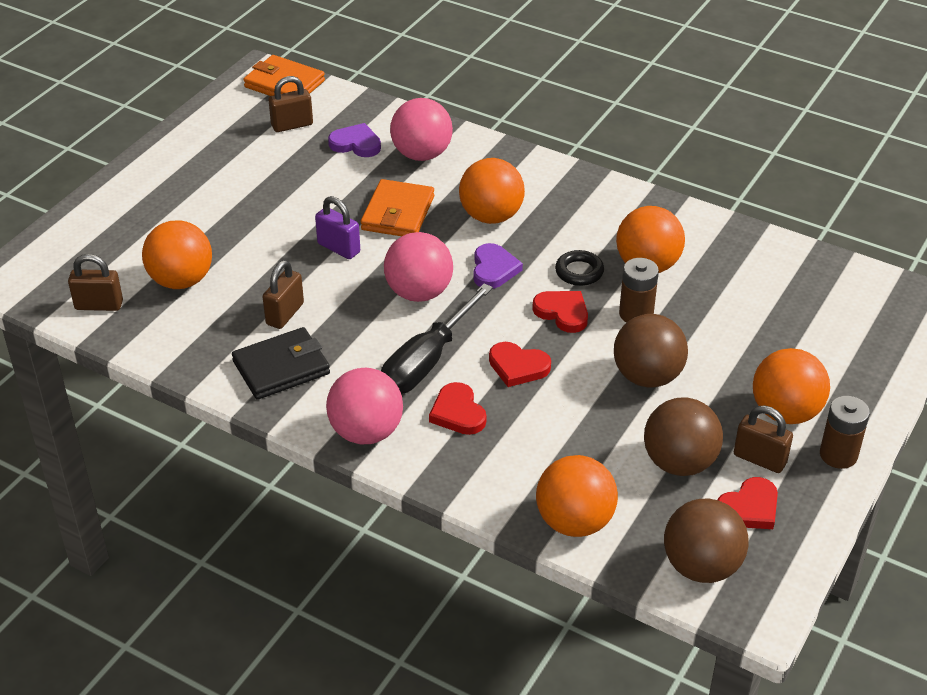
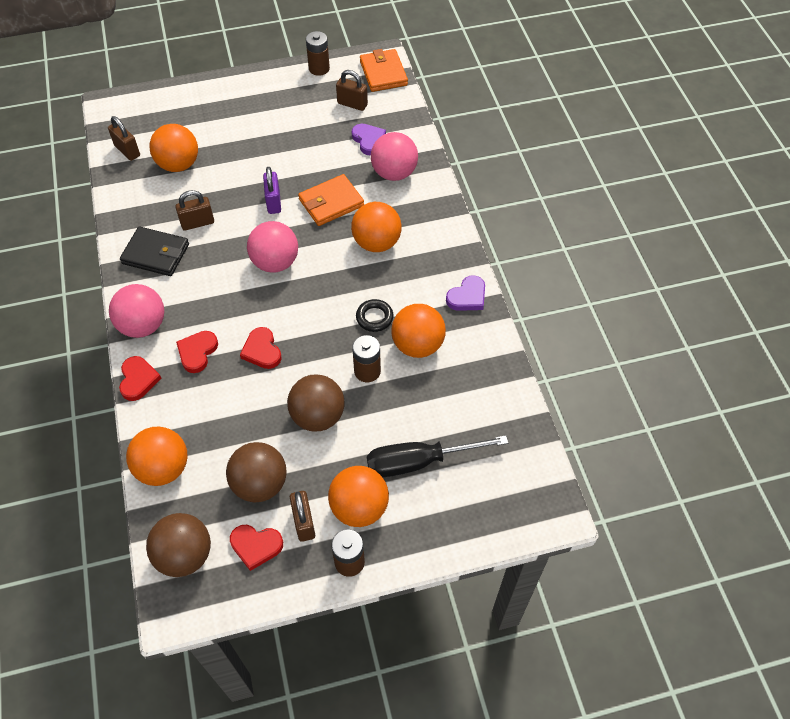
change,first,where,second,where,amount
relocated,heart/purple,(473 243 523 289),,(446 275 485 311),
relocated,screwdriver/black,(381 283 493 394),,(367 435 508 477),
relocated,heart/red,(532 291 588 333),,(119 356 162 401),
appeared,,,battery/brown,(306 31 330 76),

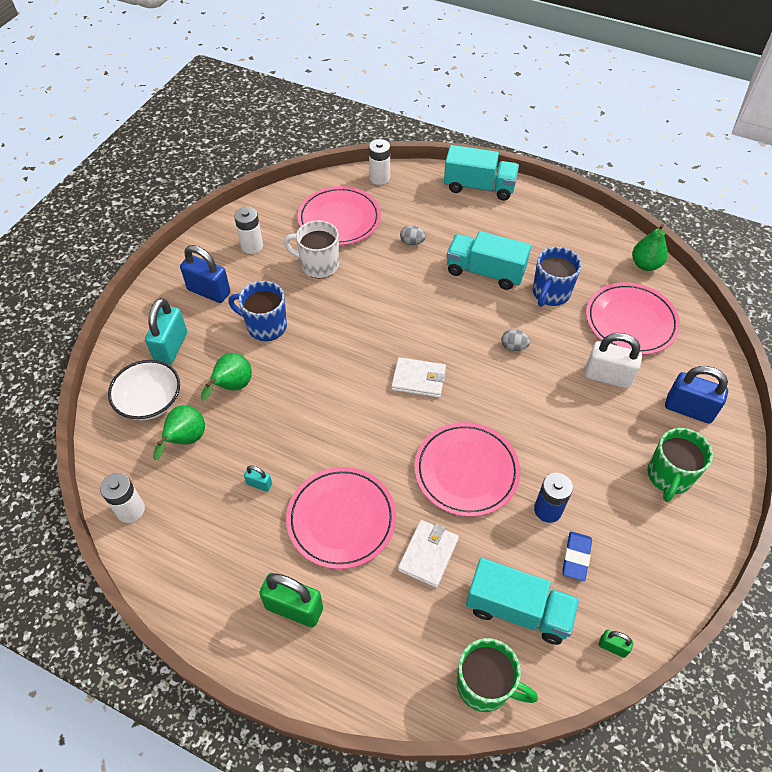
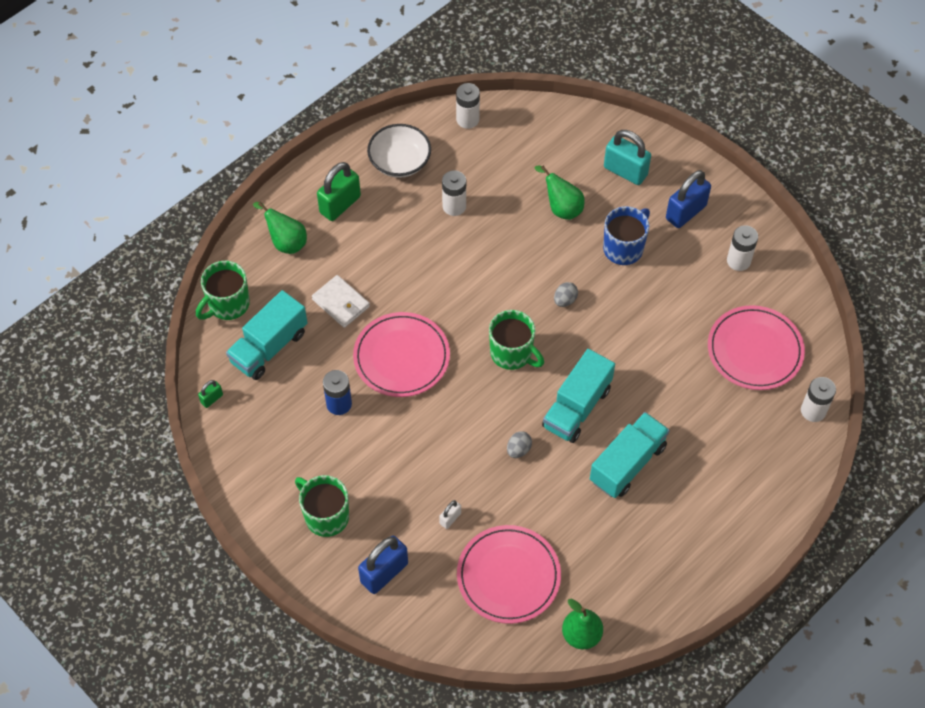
change,first,where,second,where,amount
relocated,truck/turquoise,(444 145 519 200),,(542 349 615 443),
missing,mug/white,(284 220 339 278),,,
relocated,egg/grey,(400 225 426 245),,(554 282 578 307),
missing,mug/blue,(533 247 582 307),,,
size,padlock/white,(585 333 642 388),,(439 500 461 529),x0.49
exchanged,wallet/white,(391 357 446 398),mug/green,(489 310 544 370),
relocated,bowl/white,(108 360 180 420),,(367 124 431 178),
relocated,pear/green,(153 405 205 460),,(253 202 307 254),
exchanged,padlock/turquoise,(244 465 272 492),battery/white,(442 170 466 216),
missing,plate/pink,(286 467 396 569),,,
missing,eraser/blue,(562 532 592 581),,,

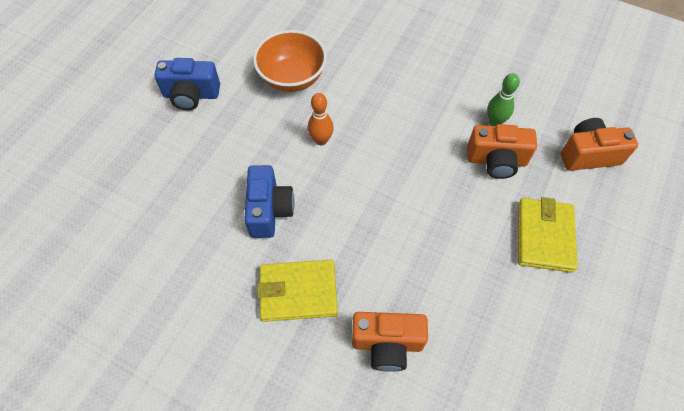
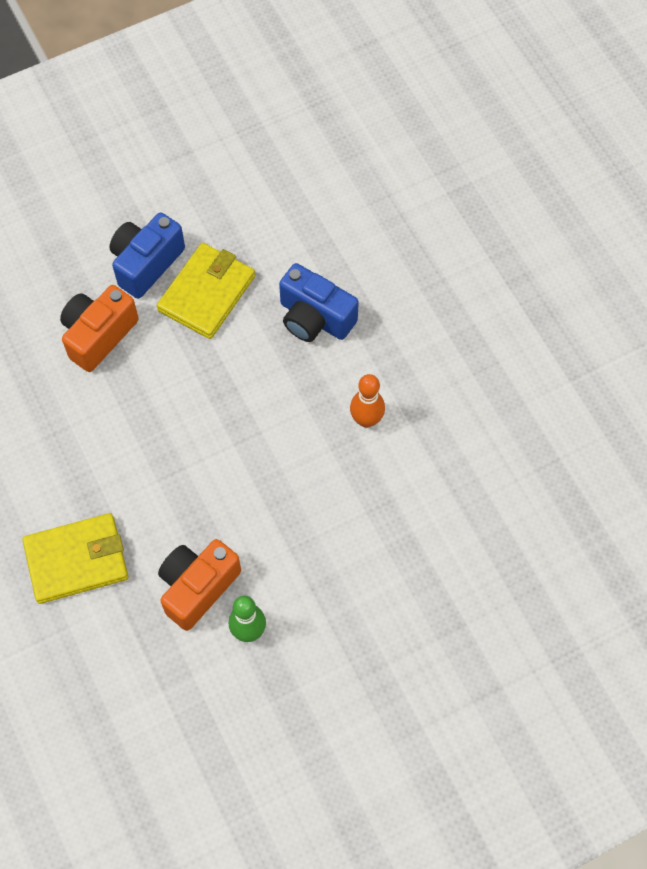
change,first,where,second,where,amount
missing,bowl/orange,(253 30 327 92),,,
relocated,camera/blue,(154 58 220 110),,(110 212 185 299),
missing,camera/orange,(561 118 638 171),,,
spun,wallet/yellow,(518 197 578 273),,(22 513 128 604),60 degrees counterclockwise

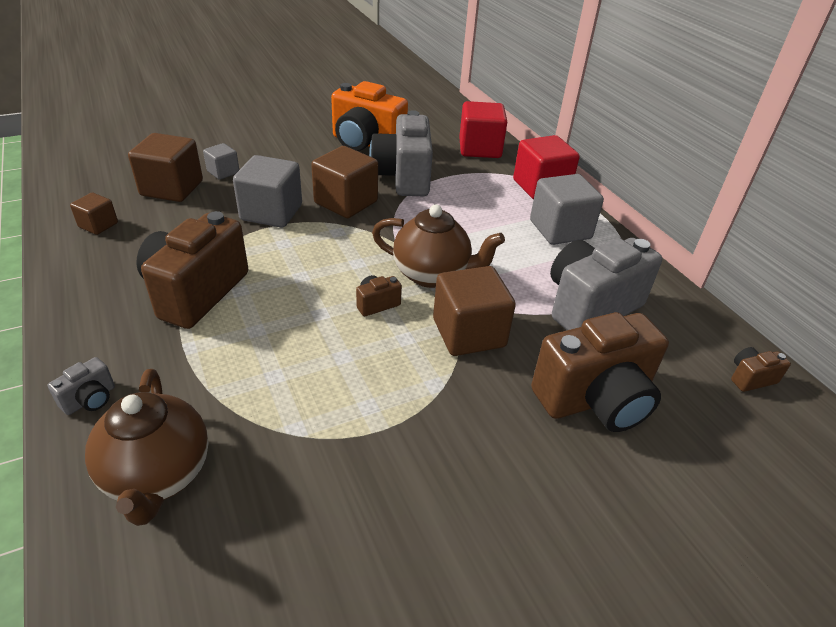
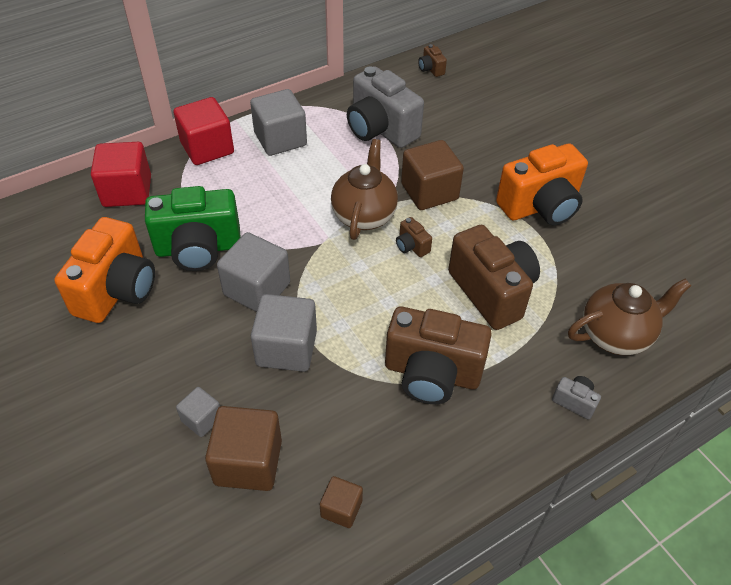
change,first,where,second,where,amount
colour,camera/grey,(369 110 433 196),camera/green,(145 186 241 271),
colour,cube/brown,(311 146 378 218),cube/grey,(217 232 290 312),
relocated,camera/brown,(531 312 669 432),,(448 225 540 330),
appeared,,,camera/orange,(496 144 588 225),

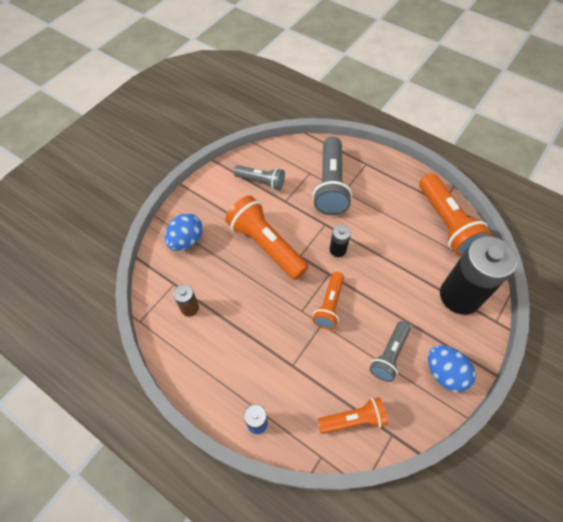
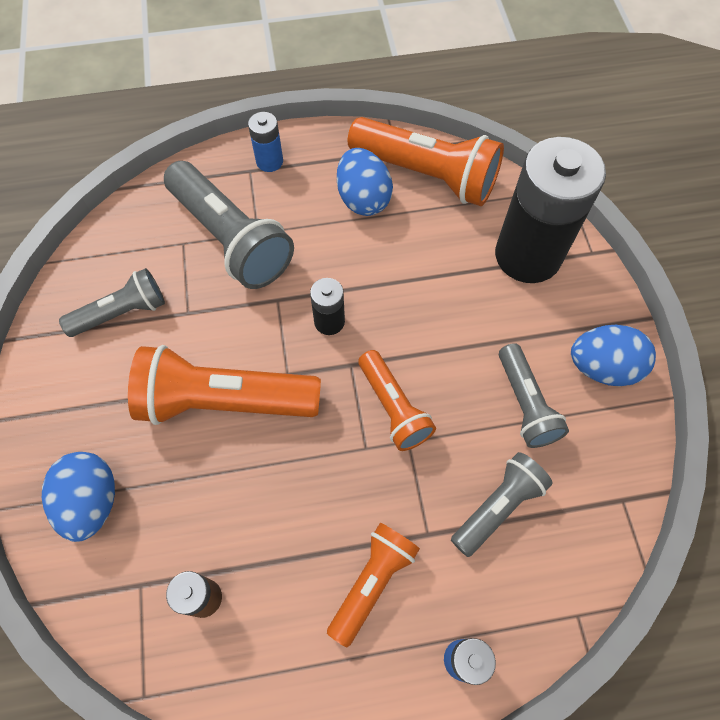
change,first,where,second,where,amount
relocated,flashlight/orange,(317 397 388 434),,(327 523 420 647),
appeared,,,battery/blue,(248 112 283 172),
appeared,,,egg/blue,(337 148 393 216),
appeared,,,flashlight/grey,(451 452 553 557),

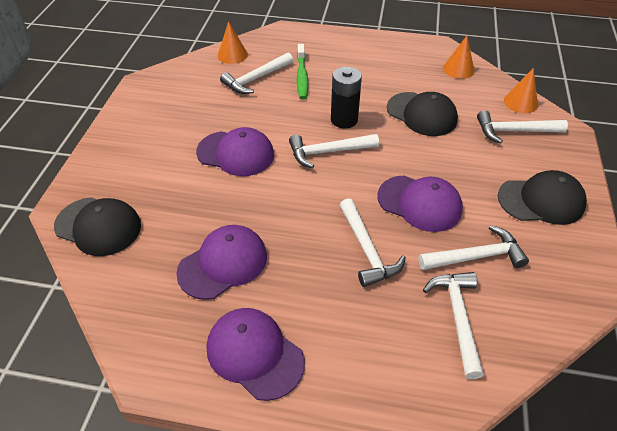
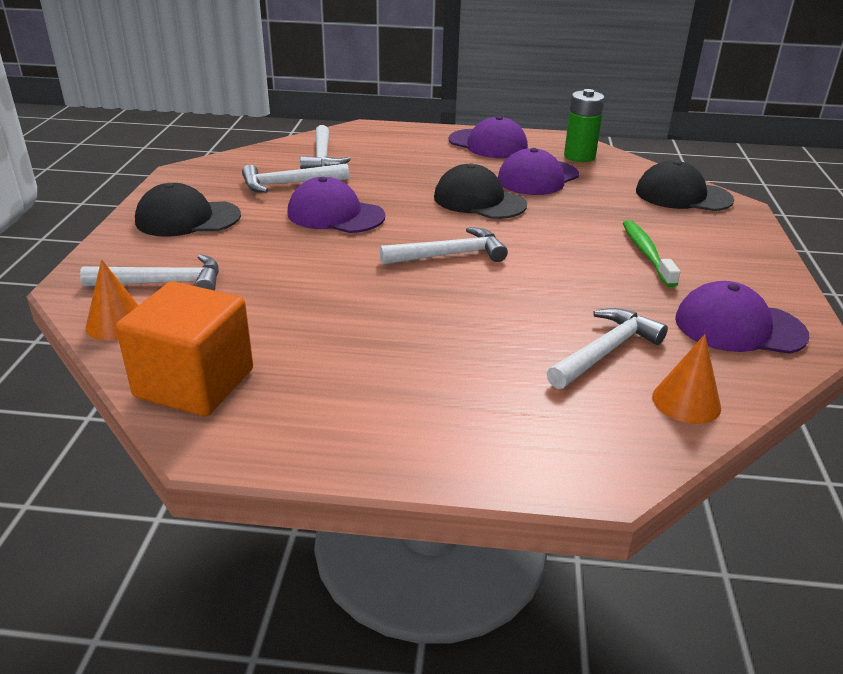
change,first,where,second,where,amount
exchanged,cone/orange,(443 36 474 79),cube/orange,(116 281 253 416),
relocated,toothbrush/green,(297 44 308 99),,(623 220 681 287),
missing,battery/black,(331 67 362 129),,,
relocated,cap/black,(387 92 458 136),,(434 163 527 219),
relocated,cap/purple,(196 127 274 176),,(675 281 809 354),
missing,hammer/white,(339 198 406 287),,,
appeared,,,battery/green,(564 89 605 162),

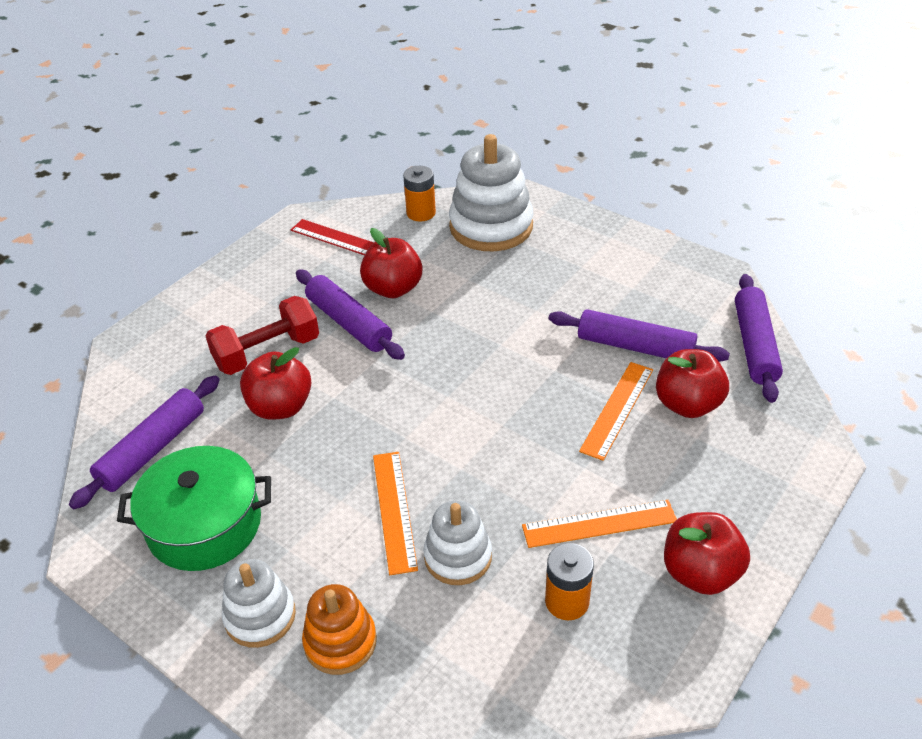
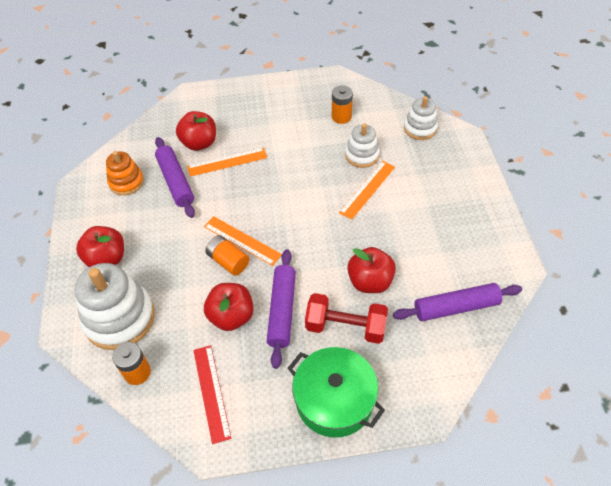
change,first,where,second,where,amount
missing,rolling pin/purple,(735 274 783 403),,,
relocated,pot/green,(117 446 271 571),,(288 347 385 438),
relocated,ruler/orange,(522 500 677 548),,(204 216 282 266),
relocated,apple/red,(664 512 750 595),,(76 226 124 267),
relocated,stacking toy/white,(222 559 296 648),,(404 96 438 140),
relocated,stacking toy/orange,(302 584 377 675),,(106 151 144 195),
appeared,,,battery/orange,(205 235 249 276),

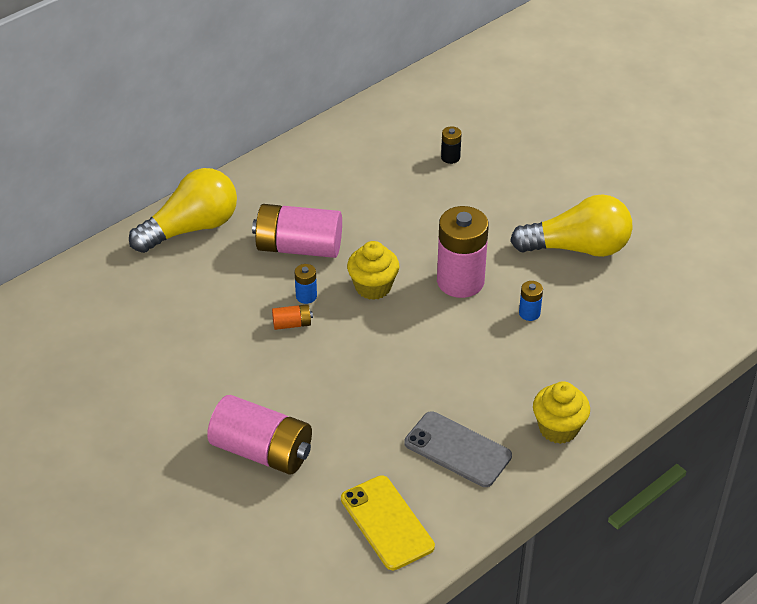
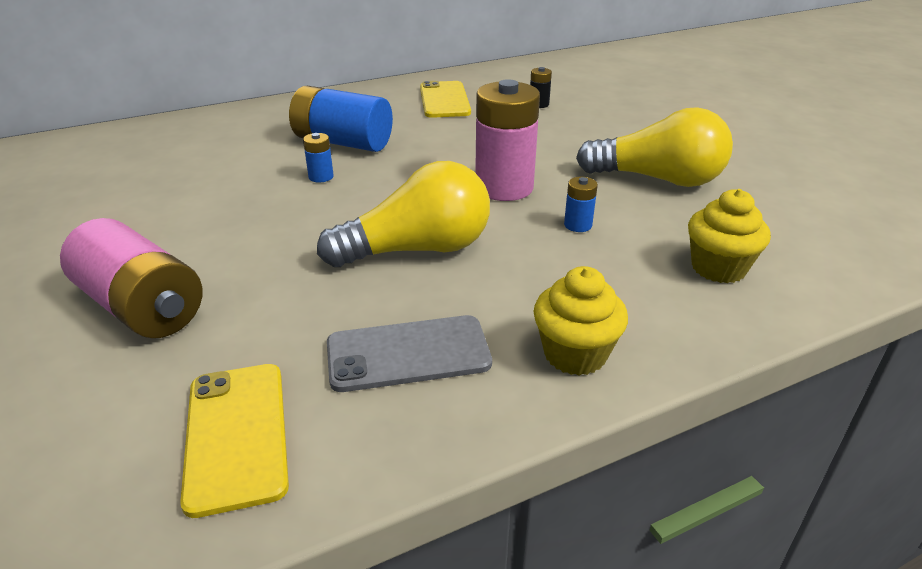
change,first,where,second,where,amount
relocated,light bulb/yellow,(129 168 237 253),,(317 161 490 267),
colour,battery/pink,(252 204 342 258),battery/blue,(289 86 393 152),
relocated,cupcake/yellow,(347 241 399 300),,(688 189 771 283),
missing,battery/orange,(272 304 313 330),,,
spun,phone/grey,(404 411 512 487),,(327 315 492 392),60 degrees counterclockwise
appeared,,,phone/yellow,(420 81 471 118),

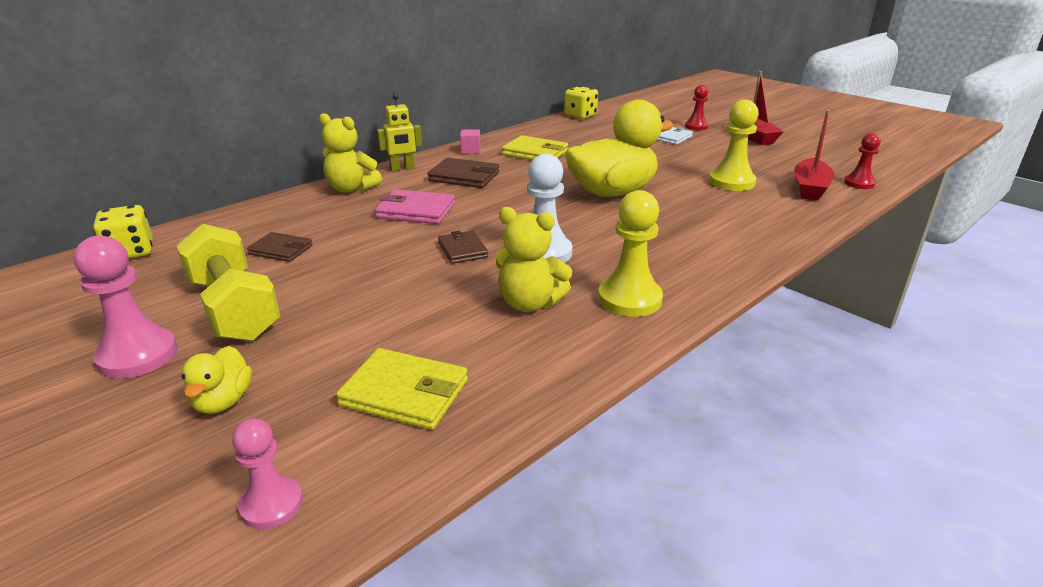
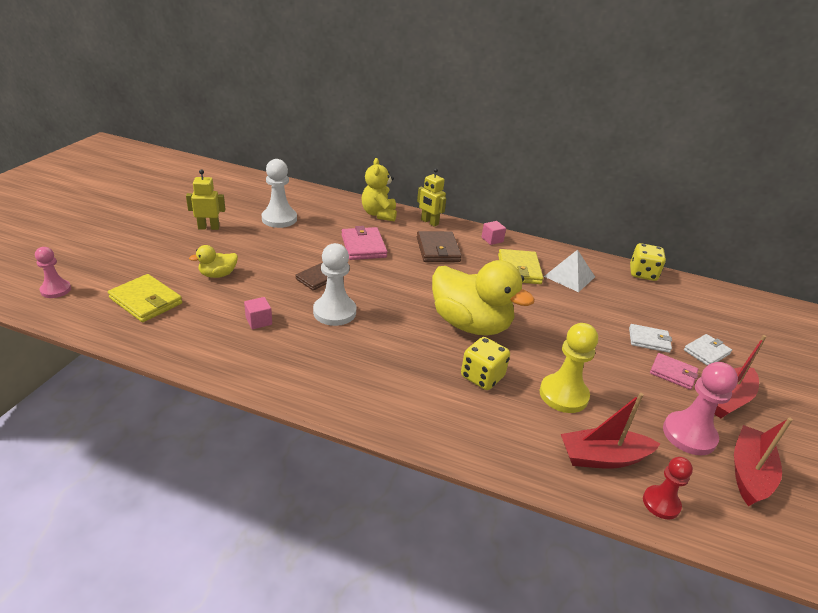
change,first,where,second,where,amount
exchanged,pawn/red,(685 85 709 130),wallet/white,(684 334 732 365),
missing,pawn/yellow,(598 190 663 317),,,
relocated,dice/yellow,(93 205 153 258),,(461 337 510 390),
exchanged,teddy bear/yellow,(496 207 573 312),cube/pink,(244 297 272 329),
exchanged,dumbbell/yellow,(176 224 281 341),robot/yellow,(186 169 226 230),
exchanged,wallet/brown,(247 232 312 262),pawn/white,(262 159 297 228),
relocated,pawn/pink,(74 235 177 379),,(663 362 738 455),
relocated,duck/yellow,(181 346 252 414),,(189 245 238 278),
spun,wallet/yellow,(336 348 468 430),,(108 274 183 322),45 degrees counterclockwise
appeared,,,pyramid/white,(544 250 595 292),
appeared,,,wallet/pink,(650 353 698 390),
appeared,,,boat/red,(734 417 793 506),

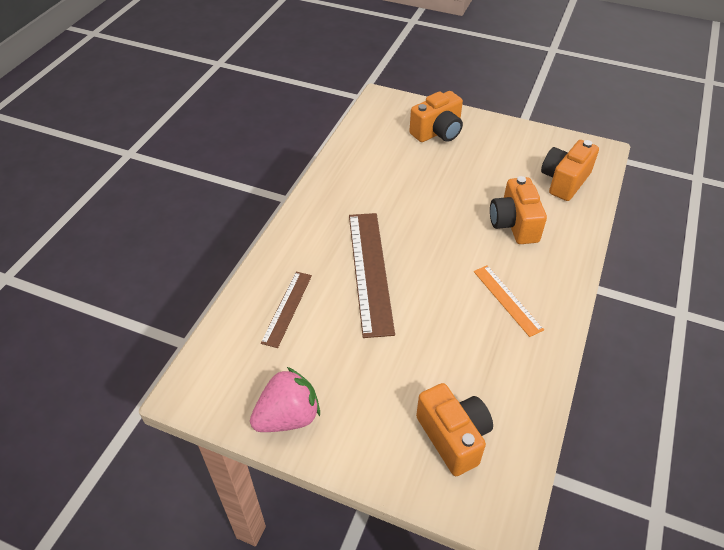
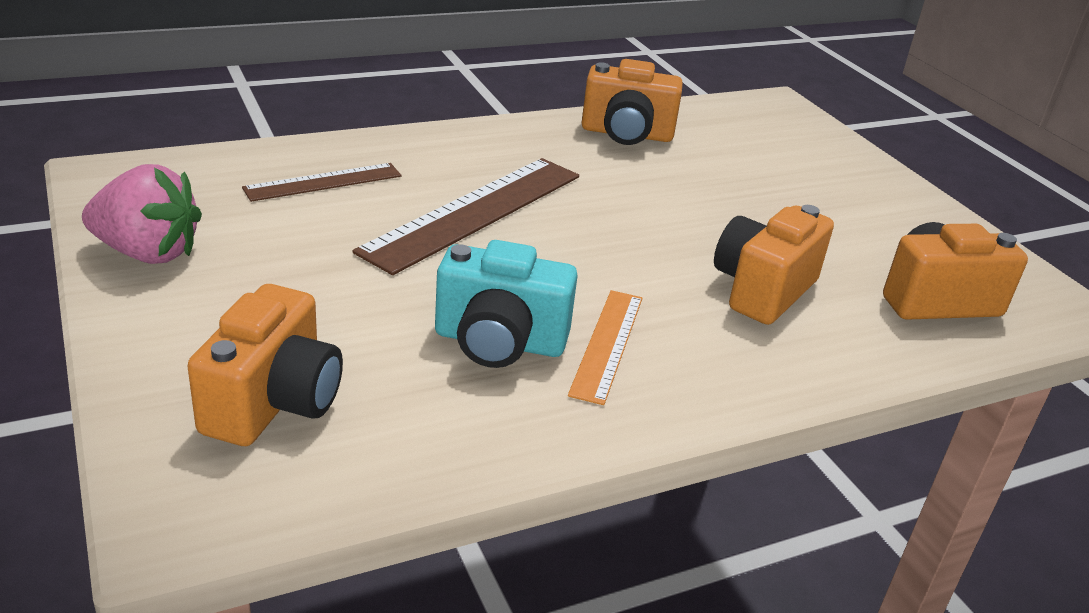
change,first,where,second,where,amount
relocated,camera/orange,(409 91 463 142),,(582 59 683 145),
appeared,,,camera/turquoise,(435 240 578 368),

